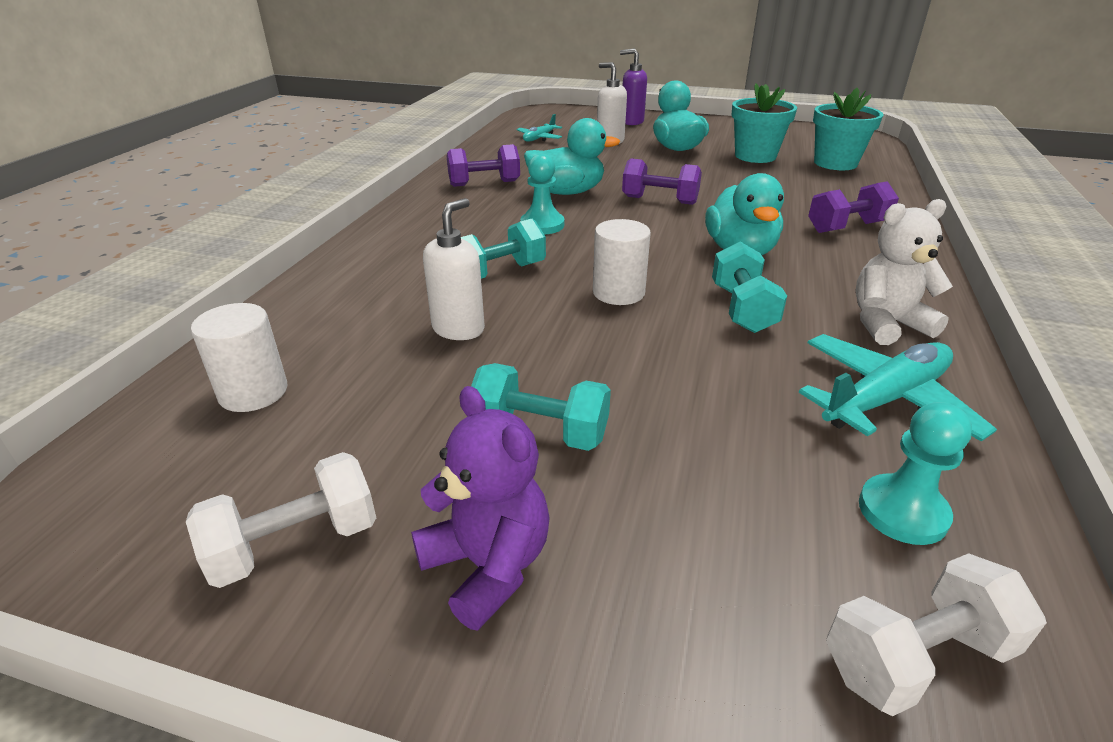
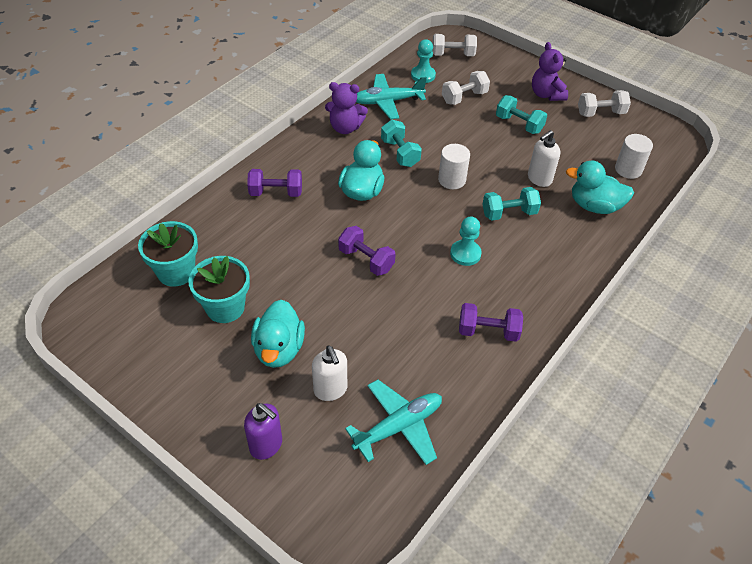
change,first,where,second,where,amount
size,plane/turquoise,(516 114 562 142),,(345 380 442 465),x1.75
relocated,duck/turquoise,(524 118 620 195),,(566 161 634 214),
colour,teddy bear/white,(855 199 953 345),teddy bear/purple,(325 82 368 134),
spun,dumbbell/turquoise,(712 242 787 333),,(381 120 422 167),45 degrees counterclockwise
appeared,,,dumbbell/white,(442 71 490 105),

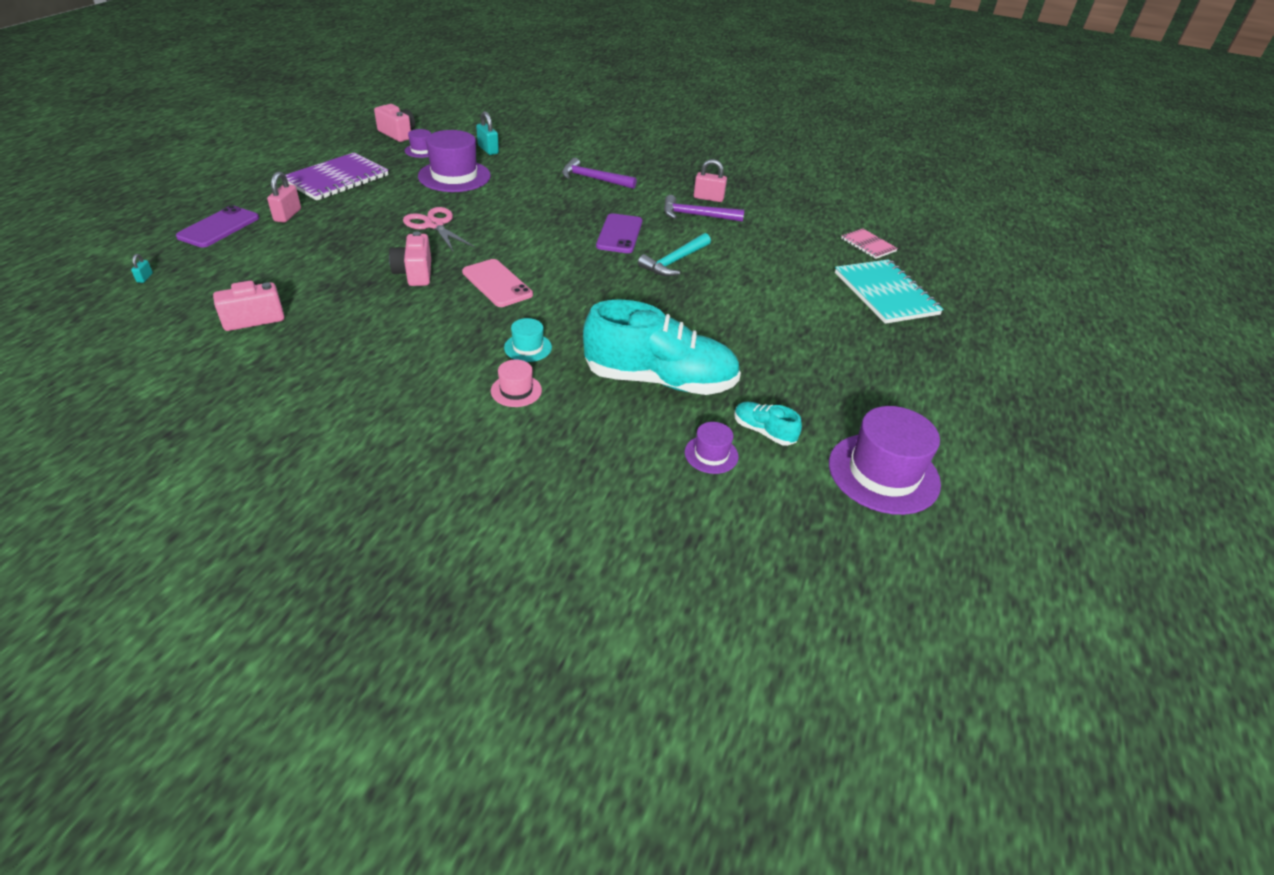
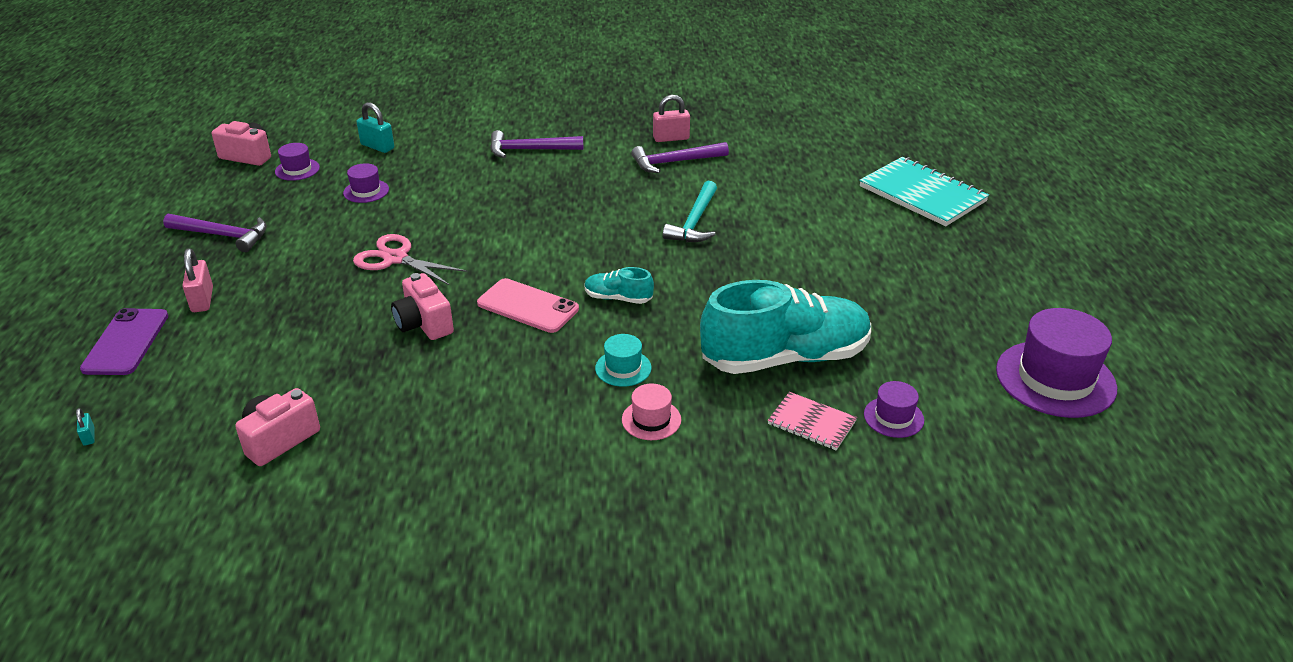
change,first,where,second,where,amount
size,hat/purple,(418 130 491 192),,(343 163 389 203),x0.49
exchanged,notebook/purple,(285 153 388 201),hammer/purple,(163 214 267 252),
missing,phone/purple,(596 213 642 253),,,
relocated,notebook/pink,(841 228 898 259),,(768 392 857 450),
relocated,shoe/turquoise,(734 402 802 446),,(585 267 654 304),

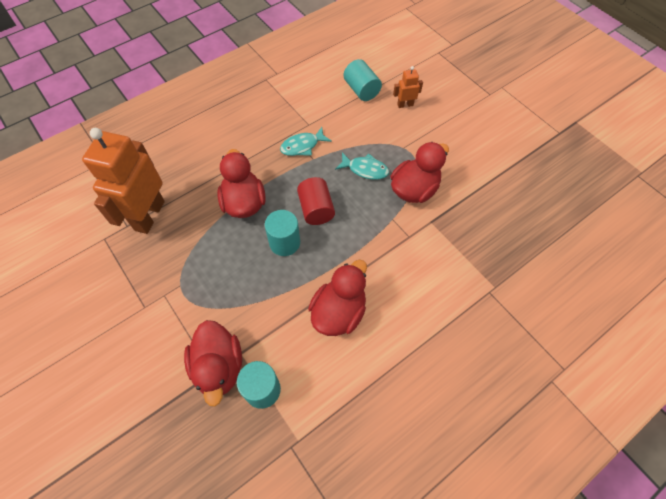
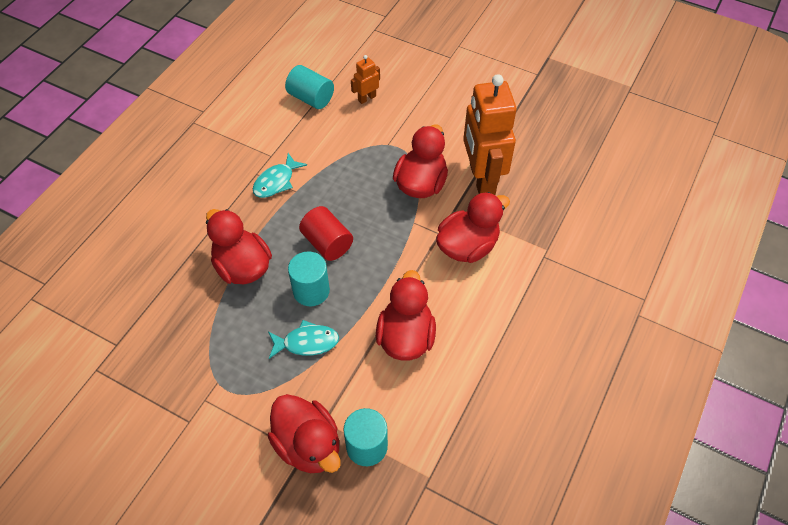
change,first,where,second,where,amount
relocated,robot/orange,(82 128 165 234),,(463 74 517 195),
relocated,fish/turquoise,(335 153 389 180),,(268 320 339 359),
appeared,,,duck/red,(436 192 510 263),

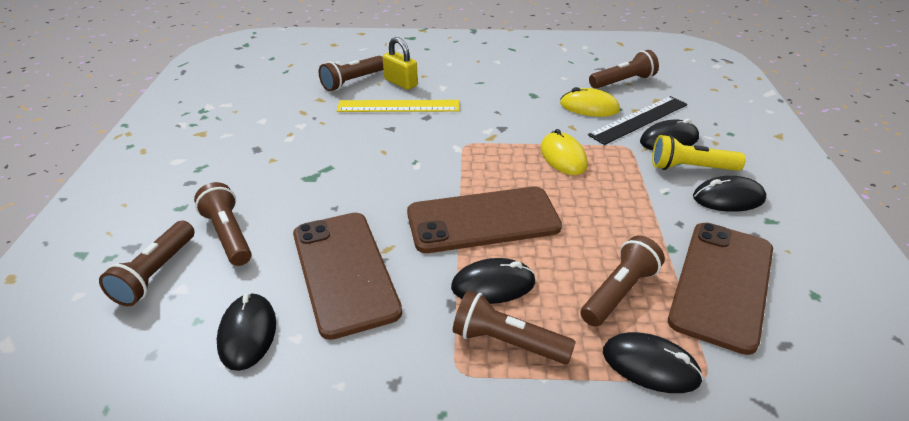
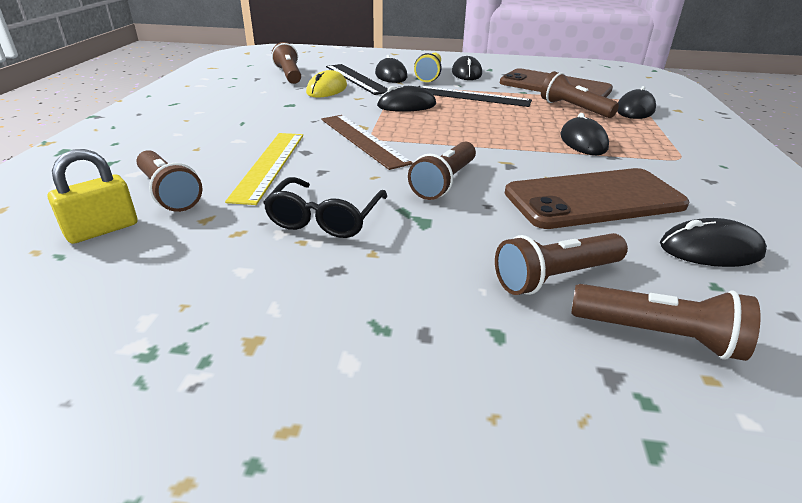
change,first,where,second,where,amount
relocated,padlock/yellow,(383 37 418 90),,(48 149 138 244),
colour,mouse/yellow,(541 129 588 175),mouse/black,(377 86 436 112),
missing,phone/brown,(407 187 562 253),,,
relocated,flashlight/brown,(453 290 576 364),,(408 142 476 200),
appeared,,,ruler/black,(418 86 532 107),
appeared,,,ruler/brown,(321 115 413 170),
appeared,,,glasses/black,(263 177 387 238),

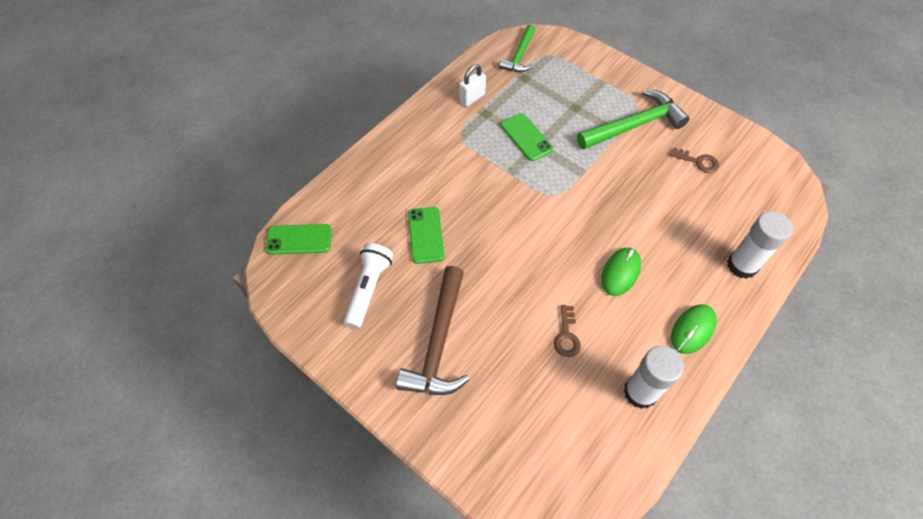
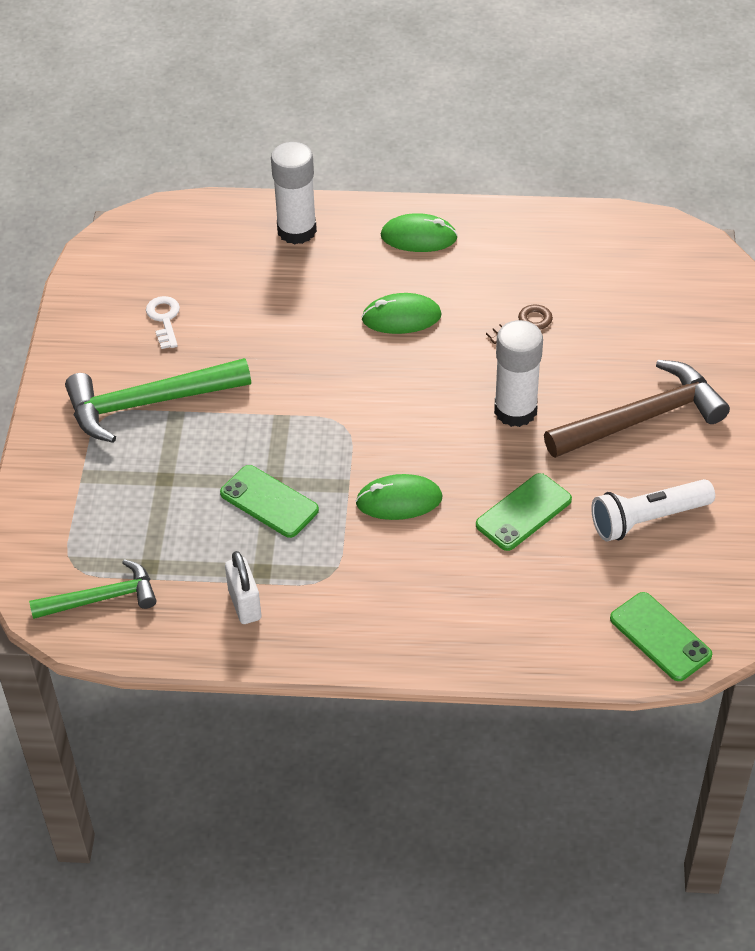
change,first,where,second,where,amount
spun,padlock/white,(459 64 486 107),,(225 551 261 624),60 degrees clockwise
spun,hammer/green,(577 89 689 149),,(65 358 251 443),45 degrees counterclockwise
spun,phone/green,(501 113 553 161),,(220 465 319 538),75 degrees counterclockwise
colour,key/brown,(670 147 719 173),key/white,(146 296 180 349),
relocated,glue stick/white,(624 346 684 409),,(494 320 543 427),
appeared,,,mouse/green,(356 474 443 520),

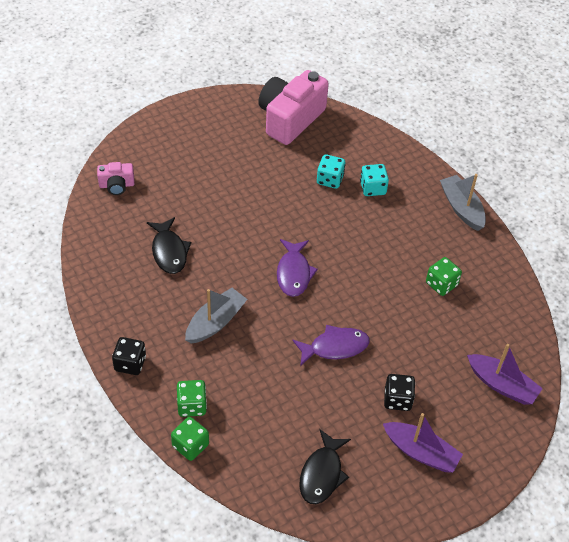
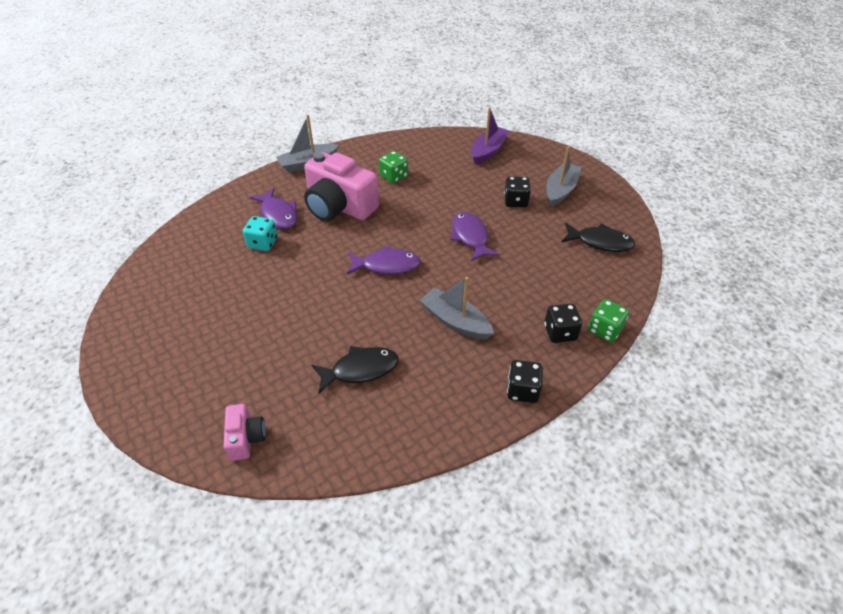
change,first,where,second,where,amount
relocated,camera/pink,(258 70 329 145),,(304 152 379 221),
exchanged,dice/turquoise,(360 164 389 196),fish/purple,(249 188 297 229),
colour,dice/green,(177 380 207 417),dice/black,(544 304 582 343),
colour,boat/purple,(383 413 463 473),boat/grey,(546 146 581 207),

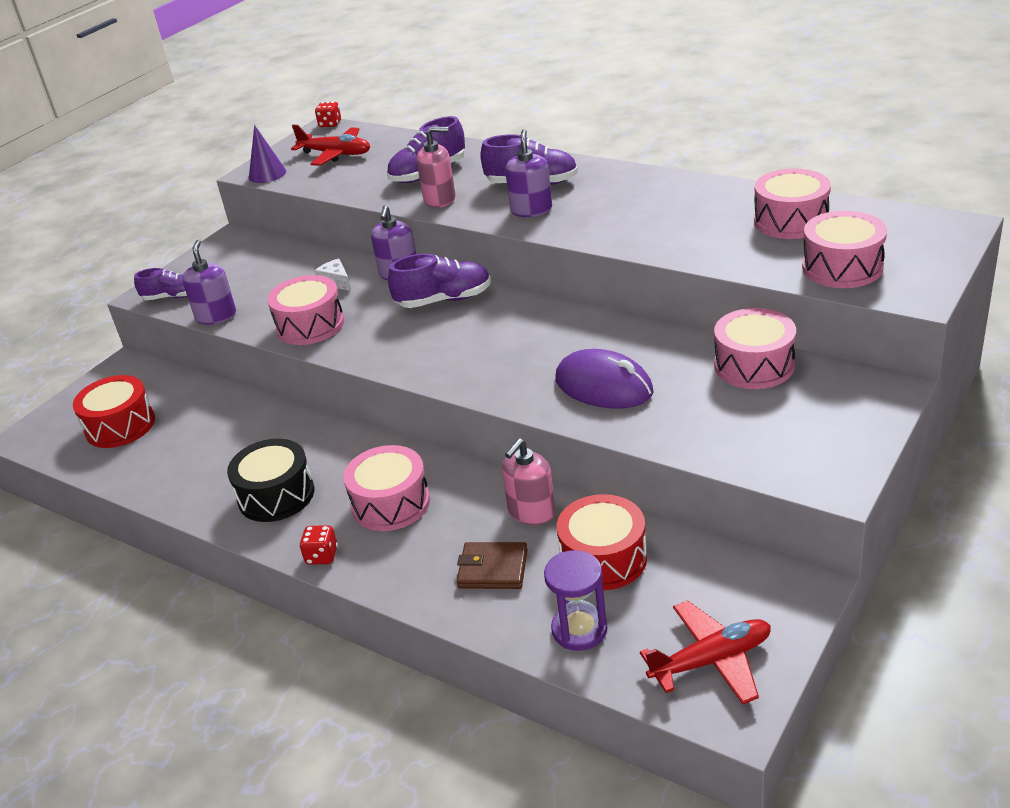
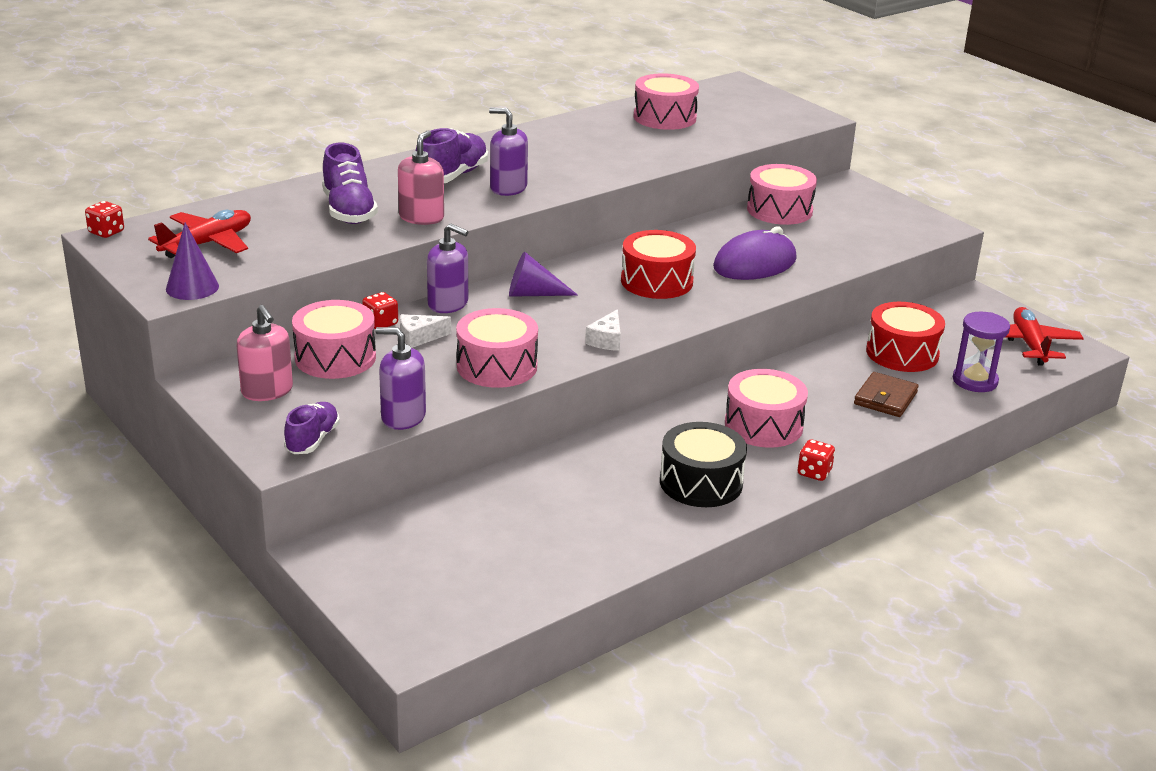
change,first,where,second,where,amount
relocated,drum/pink,(802 211 887 288),,(292 300 376 379),
exchanged,shoe/purple,(388 253 491 308),cone/purple,(509 252 578 297),
relocated,drum/red,(73 375 155 448),,(621 230 696 299),
relocated,soap dispenser/pink,(502 438 556 525),,(237 305 293 401),
appeared,,,dice/red,(362 292 398 329),
appeared,,,cheese/white,(585 309 621 351),

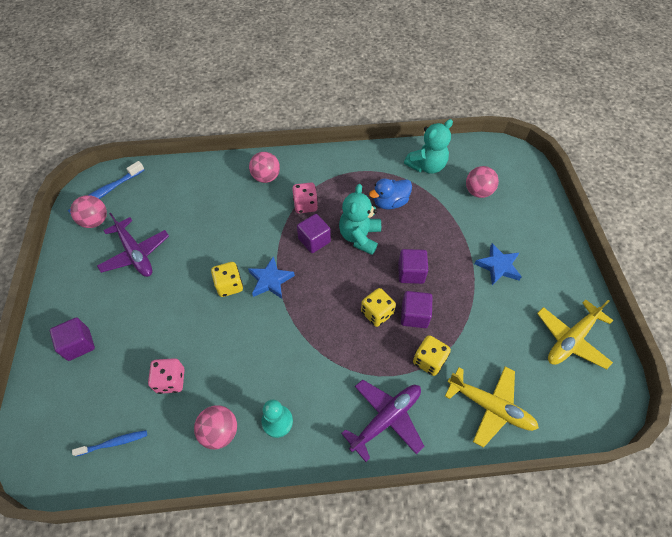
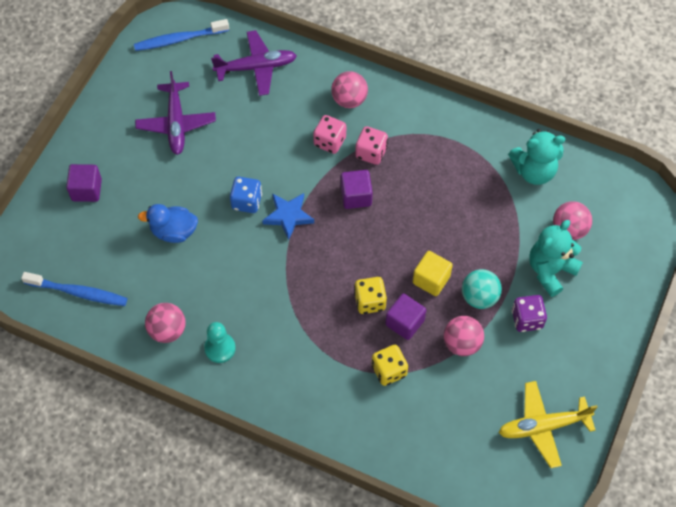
change,first,where,second,where,amount
relocated,duck/blue,(369 179 412 210),,(138 204 198 243),
relocated,teddy bear/turquoise,(339 184 381 255),,(529 220 583 297),
relocated,ball/pink,(70 195 107 228),,(444 316 484 356),
exchanged,star/blue,(475 243 522 285),dice/purple,(512 295 547 332),
colour,cube/purple,(398 249 428 284),cube/yellow,(413 251 453 296),
colour,dice/yellow,(211 262 243 297),dice/blue,(230 177 262 213),
relocated,dice/pink,(148 358 185 394),,(313 115 346 154),
missing,plane/yellow,(445 367 539 448),,,
relocated,plane/purple,(341 380 425 462),,(211 30 297 96),
size,toothbrush/blue,(72 430 147 456),,(21 272 127 306),x1.61
appeared,,,ball/turquoise,(462 269 502 309),

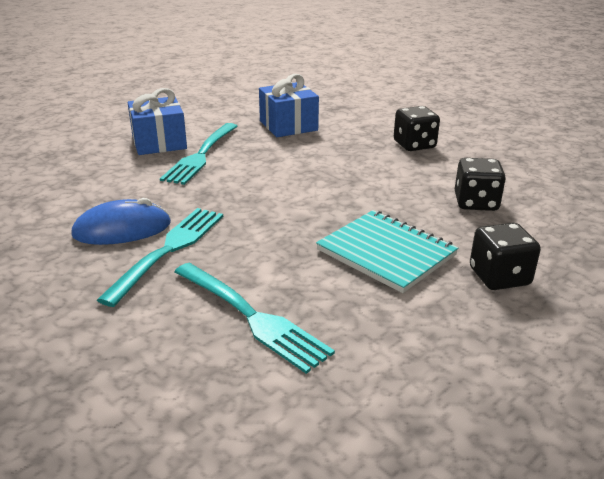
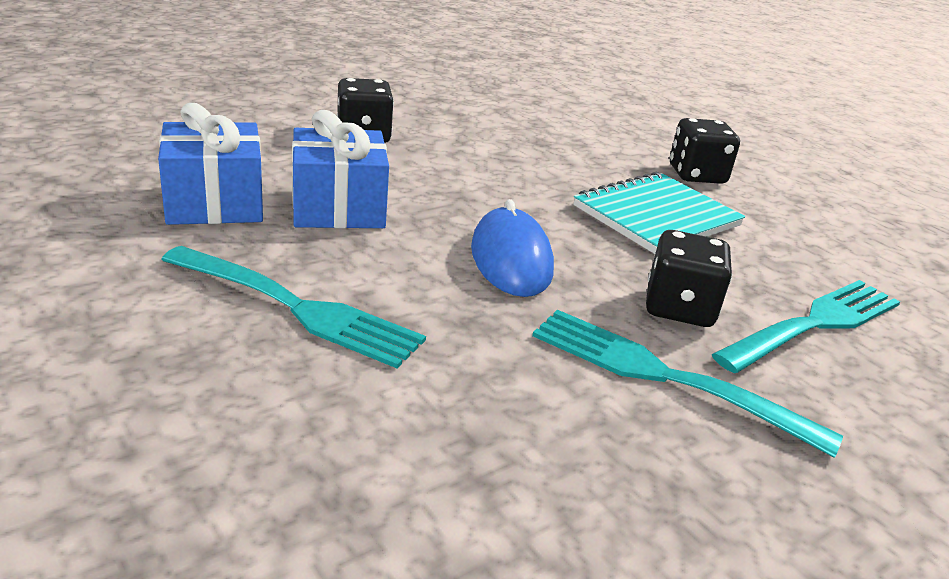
change,first,where,second,where,amount
relocated,gift/blue,(128 88 187 155),,(292 110 389 228),
relocated,dice/black,(455 158 506 211),,(646 230 732 327),
relocated,mouse/blue,(71 198 171 245),,(471 199 554 297),

